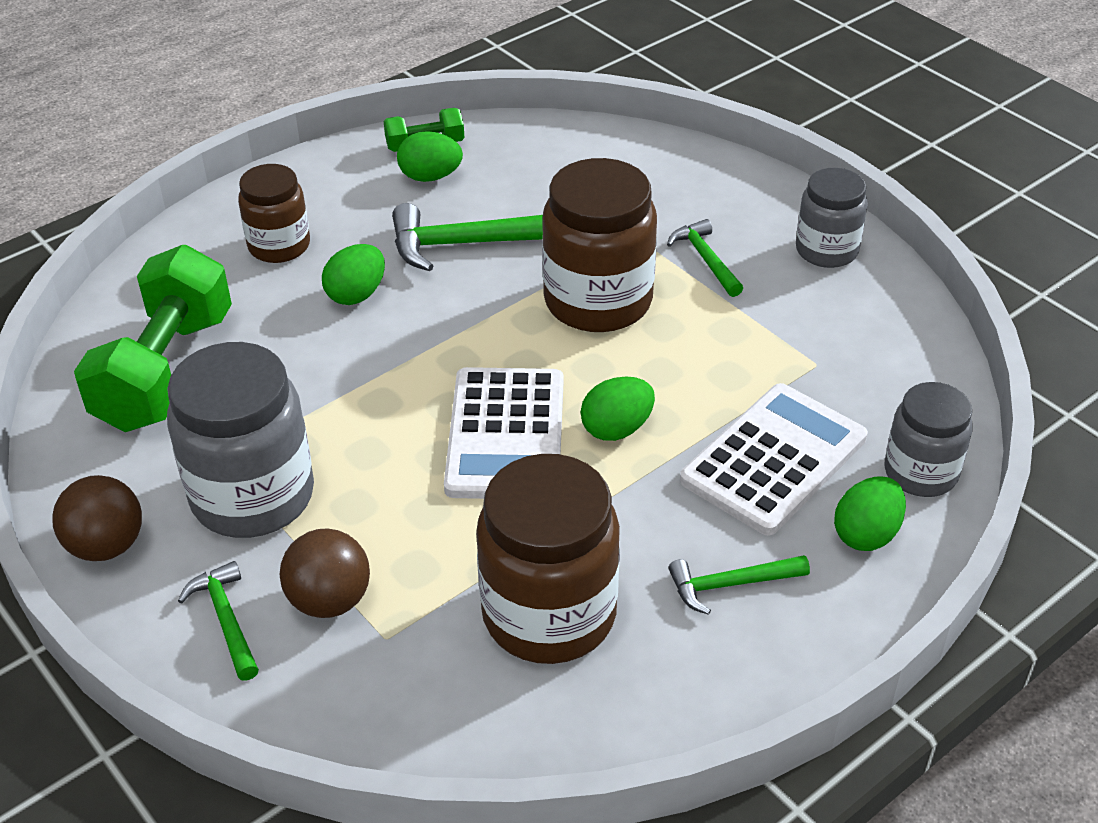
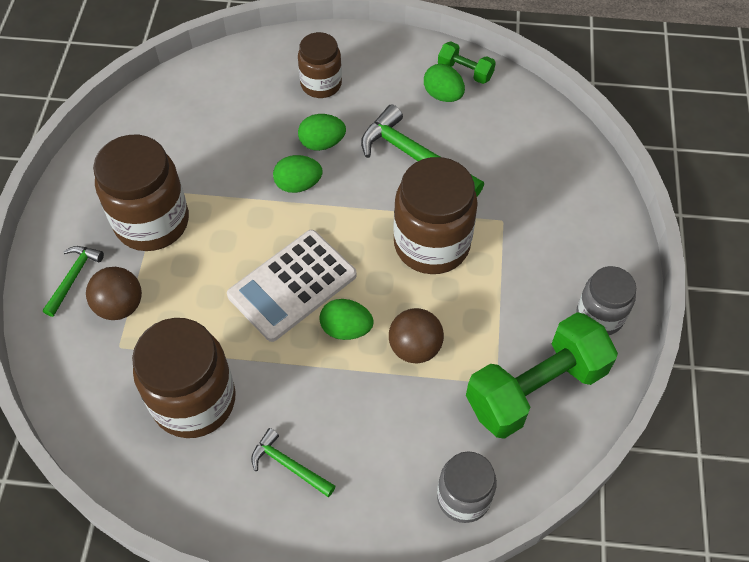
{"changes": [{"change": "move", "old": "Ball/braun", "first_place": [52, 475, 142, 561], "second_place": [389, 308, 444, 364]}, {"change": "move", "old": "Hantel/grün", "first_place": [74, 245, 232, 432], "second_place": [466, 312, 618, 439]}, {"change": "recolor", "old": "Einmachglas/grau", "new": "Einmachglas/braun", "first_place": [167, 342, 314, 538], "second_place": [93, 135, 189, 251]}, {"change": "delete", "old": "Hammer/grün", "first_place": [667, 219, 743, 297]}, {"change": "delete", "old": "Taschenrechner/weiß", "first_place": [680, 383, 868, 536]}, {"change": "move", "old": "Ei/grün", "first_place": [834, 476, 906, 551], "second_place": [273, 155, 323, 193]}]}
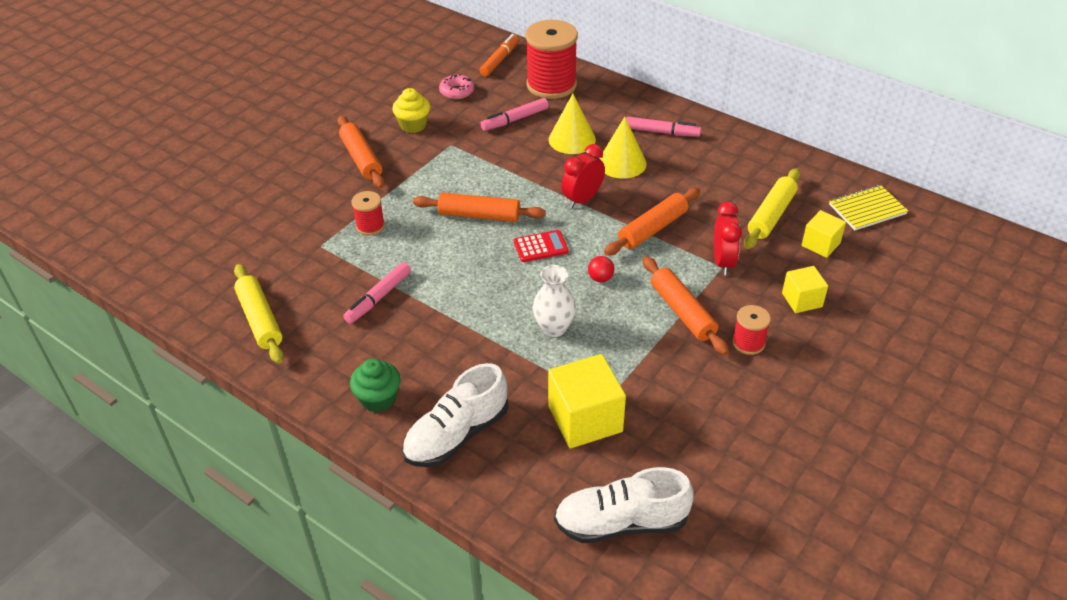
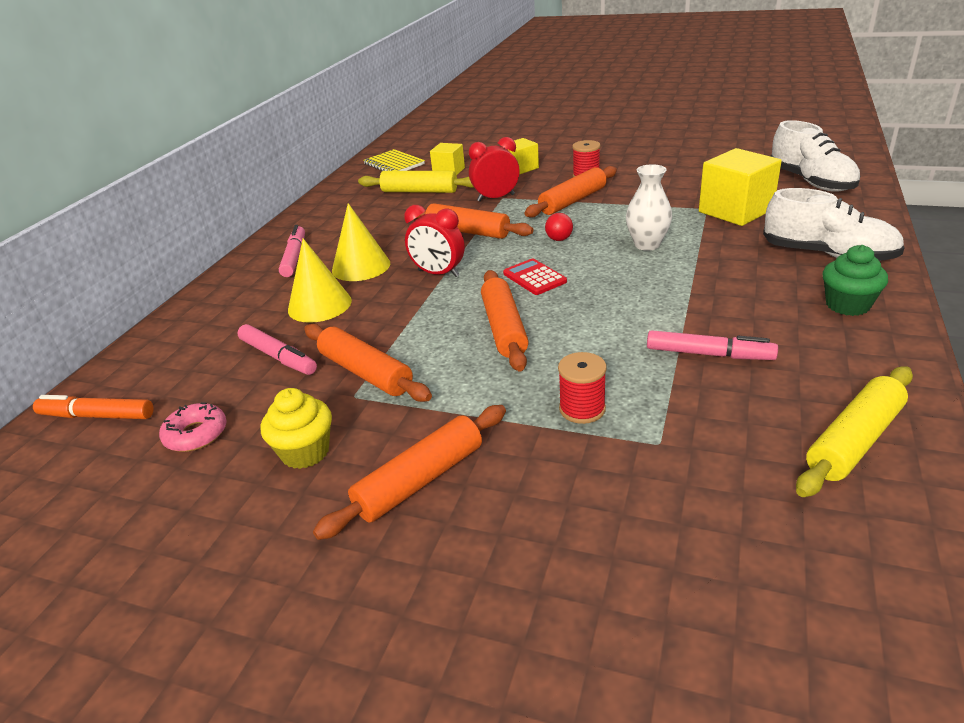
{"changes": [{"change": "delete", "old": "Garnrolle/rot", "first_place": [525, 20, 578, 99]}, {"change": "insert", "new": "Nudelholz/orange", "second_place": [304, 324, 432, 402]}]}
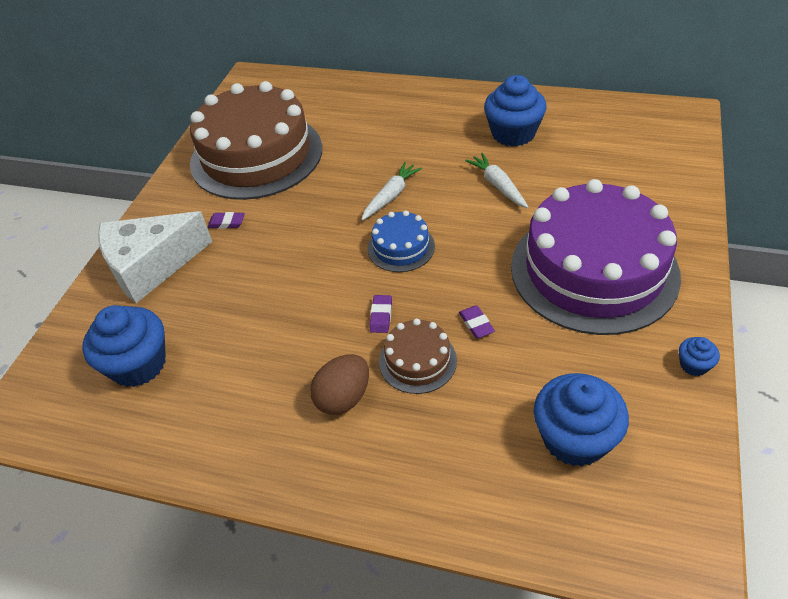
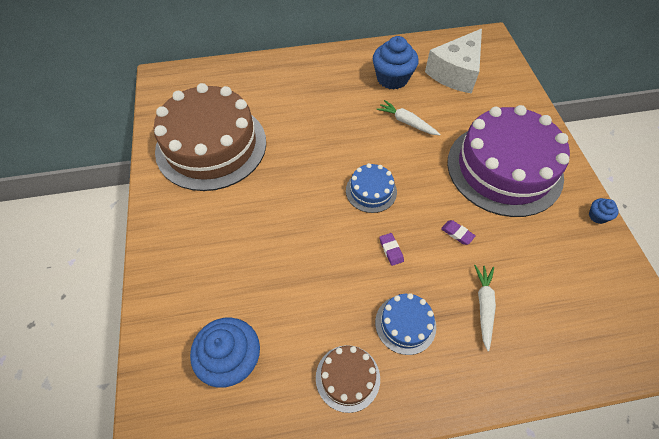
{"changes": [{"change": "move", "old": "Käse/weiß", "first_place": [98, 211, 212, 303], "second_place": [425, 29, 482, 94]}, {"change": "delete", "old": "Radiergummi/lila", "first_place": [207, 212, 245, 229]}, {"change": "replace", "old": "Ei/braun", "new": "Kuchen/blau", "first_place": [310, 354, 369, 415], "second_place": [375, 293, 436, 355]}, {"change": "move", "old": "Karotte/weiß", "first_place": [361, 162, 422, 221], "second_place": [474, 265, 496, 351]}, {"change": "move", "old": "Kuchen/braun", "first_place": [379, 318, 457, 394], "second_place": [316, 345, 380, 413]}, {"change": "delete", "old": "Muffin/blau", "first_place": [534, 373, 629, 467]}]}
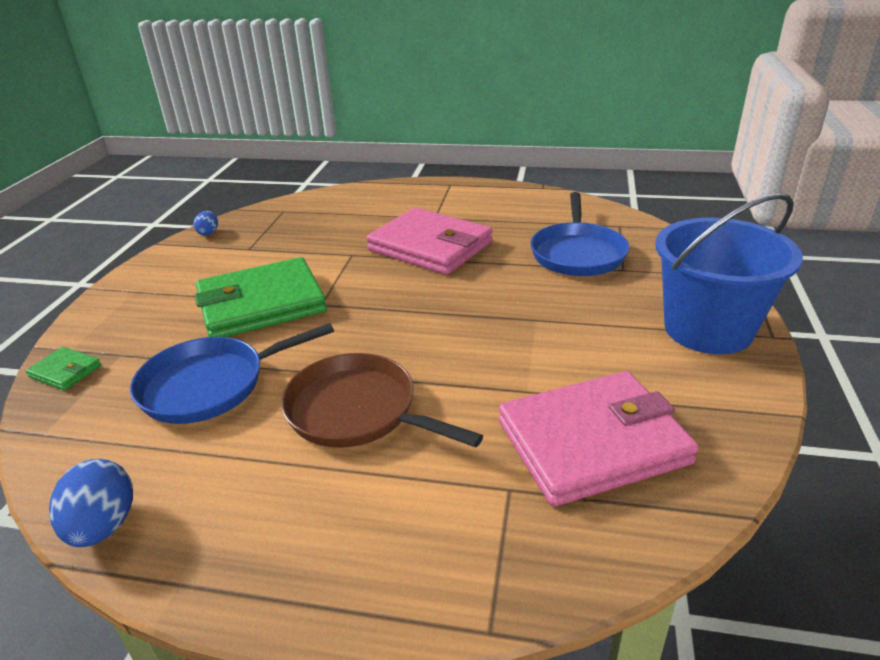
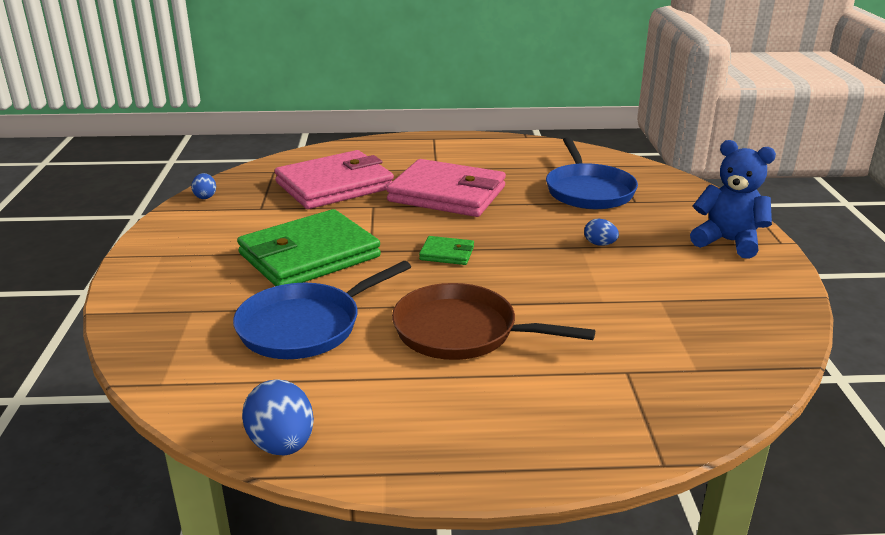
{"changes": [{"change": "move", "old": "Geldbörse/grün", "first_place": [26, 347, 101, 391], "second_place": [419, 236, 474, 265]}, {"change": "move", "old": "Geldbörse/rosa", "first_place": [499, 371, 699, 507], "second_place": [275, 150, 394, 209]}, {"change": "replace", "old": "Eimer/blau", "new": "Teddybär/blau", "first_place": [655, 193, 803, 354], "second_place": [690, 140, 776, 259]}, {"change": "insert", "new": "Ei/blau", "second_place": [584, 219, 619, 246]}]}
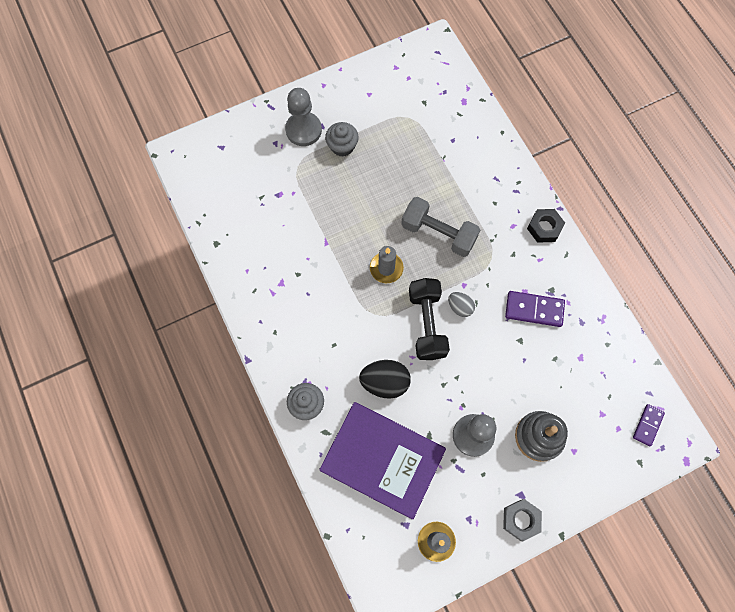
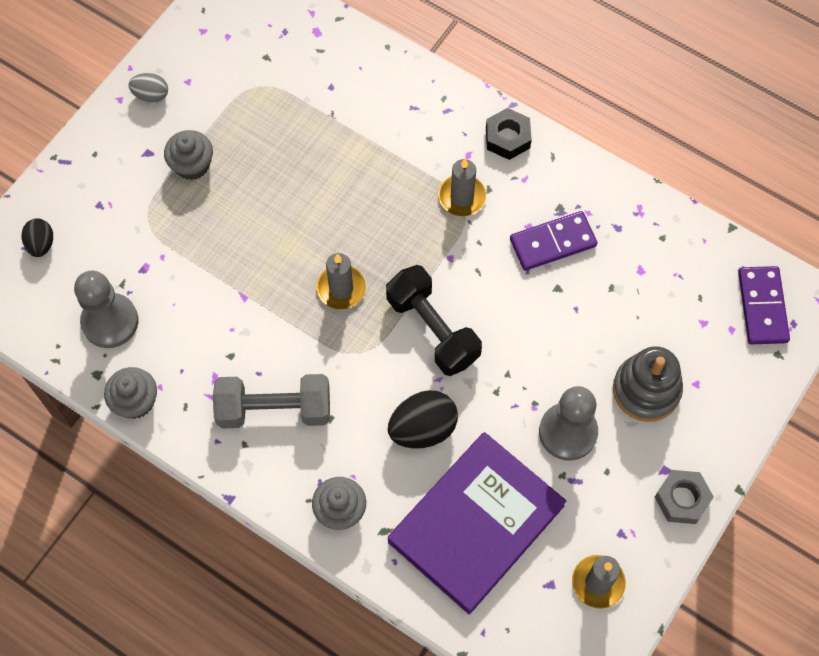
{"changes": [{"change": "move", "old": "Bauer/grau", "first_place": [285, 88, 322, 146], "second_place": [74, 270, 138, 348]}, {"change": "rotate", "old": "Buch/lila", "first_place": [319, 402, 446, 519], "second_place": [388, 432, 566, 615], "degrees": -45}, {"change": "move", "old": "Hantel/grau", "first_place": [401, 197, 480, 257], "second_place": [213, 374, 330, 428]}, {"change": "move", "old": "Ei/grau", "first_place": [448, 292, 475, 317], "second_place": [129, 73, 168, 103]}, {"change": "resize", "old": "Dominostein/lila", "first_place": [633, 404, 665, 446], "second_place": [738, 266, 790, 344], "factor": 1.56}, {"change": "insert", "new": "Ei/schwarz", "second_place": [22, 218, 53, 257]}, {"change": "insert", "new": "Muffin/grau", "second_place": [104, 367, 157, 419]}, {"change": "insert", "new": "Kerze/grau", "second_place": [438, 159, 486, 216]}]}
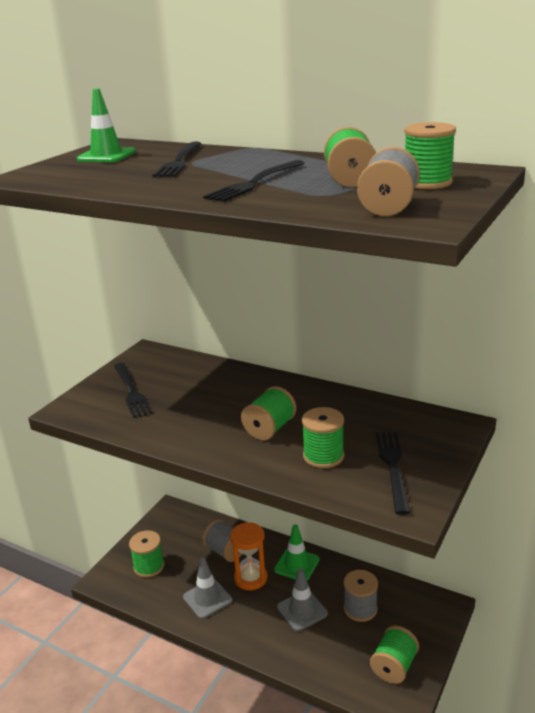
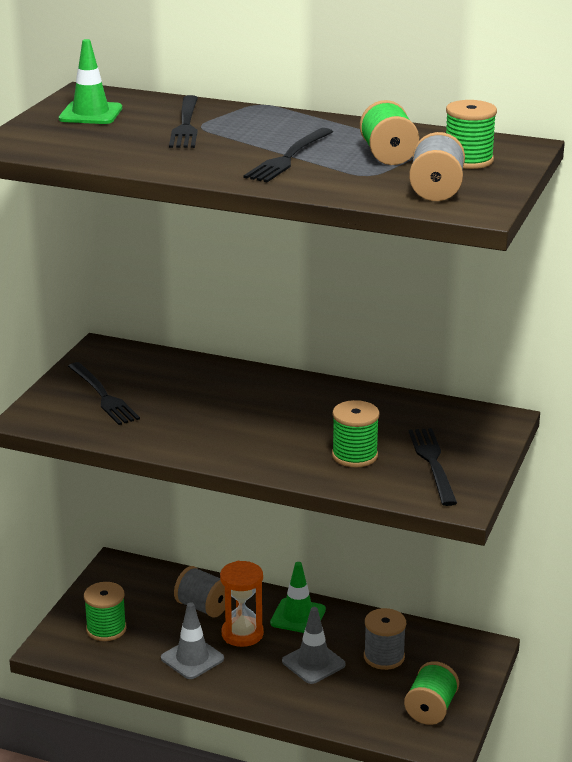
{"changes": [{"change": "delete", "old": "Garnrolle/grün", "first_place": [241, 386, 296, 440]}]}
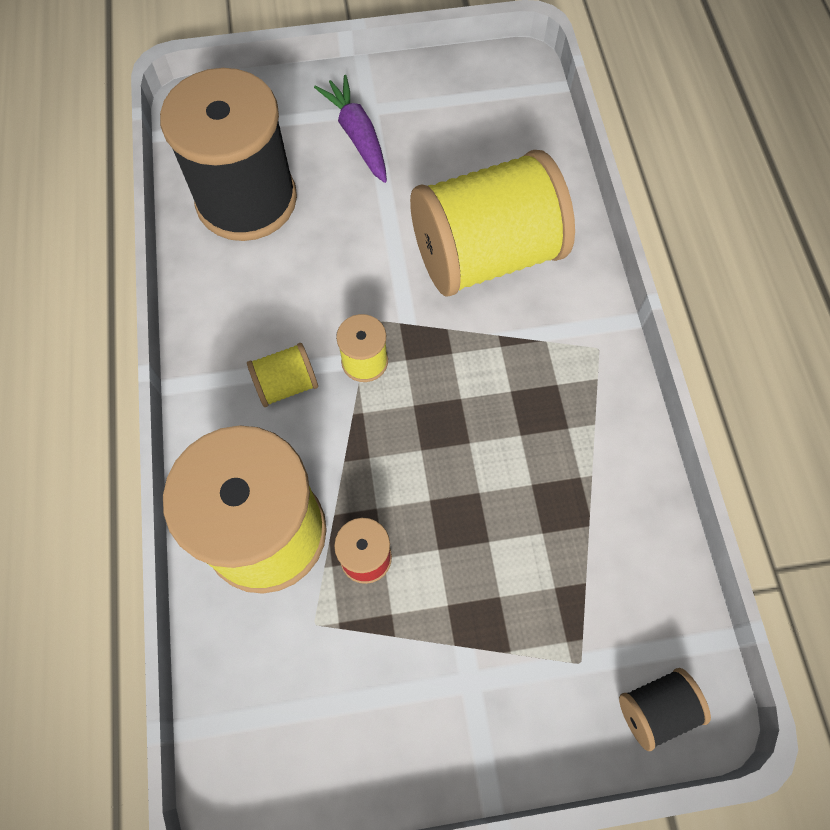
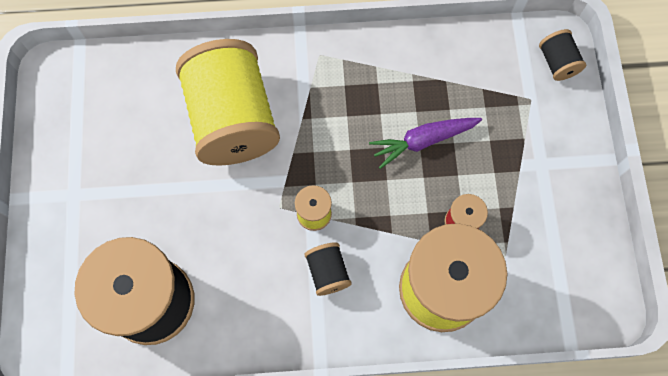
{"changes": [{"change": "recolor", "old": "Garnrolle/gelb", "new": "Garnrolle/schwarz", "first_place": [247, 343, 318, 407], "second_place": [304, 242, 352, 296]}, {"change": "move", "old": "Karotte/lila", "first_place": [314, 75, 387, 183], "second_place": [369, 118, 482, 169]}]}
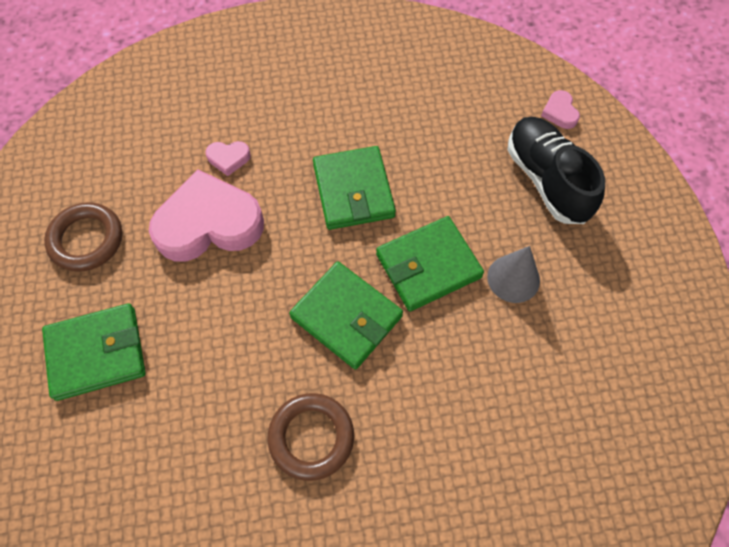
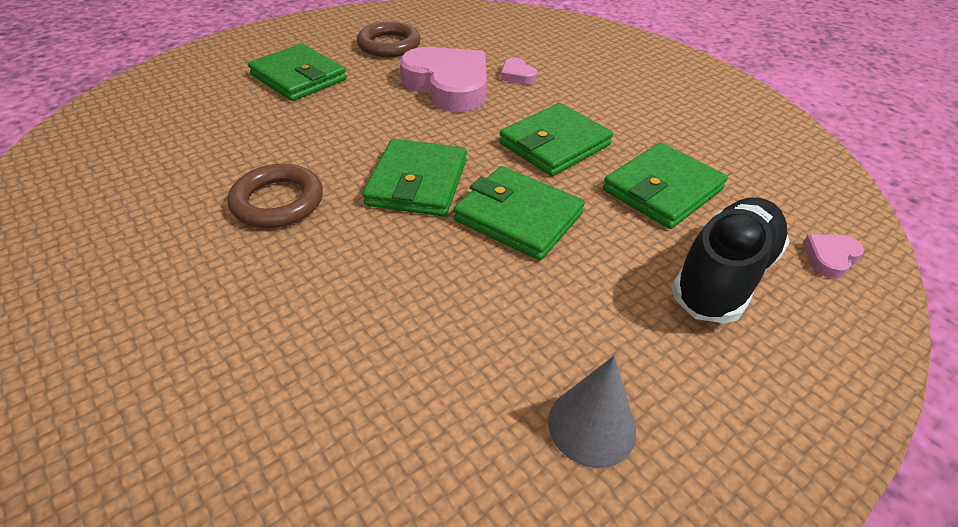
{"changes": [{"change": "move", "old": "Kegel/grau", "first_place": [487, 246, 540, 303], "second_place": [548, 356, 636, 468]}, {"change": "insert", "new": "Geldbörse/grün", "second_place": [603, 142, 728, 229]}]}
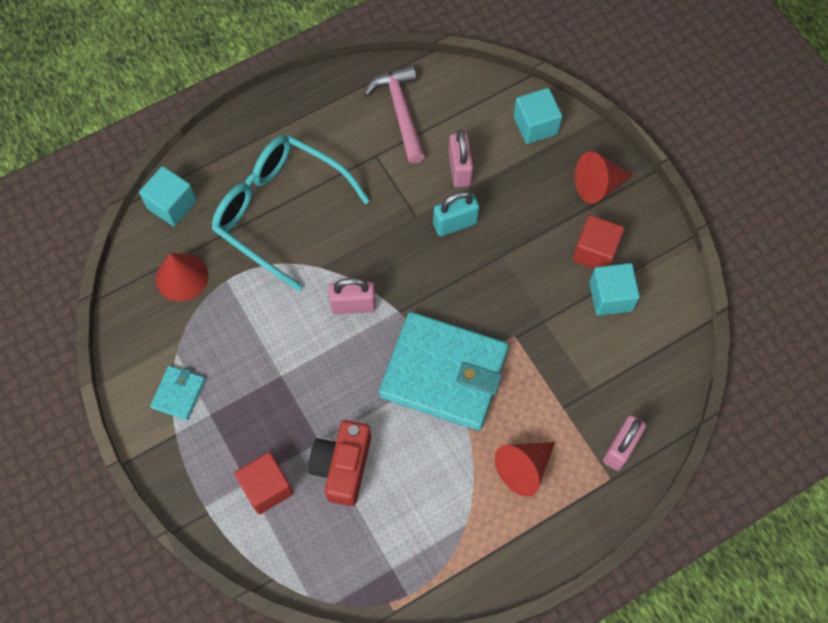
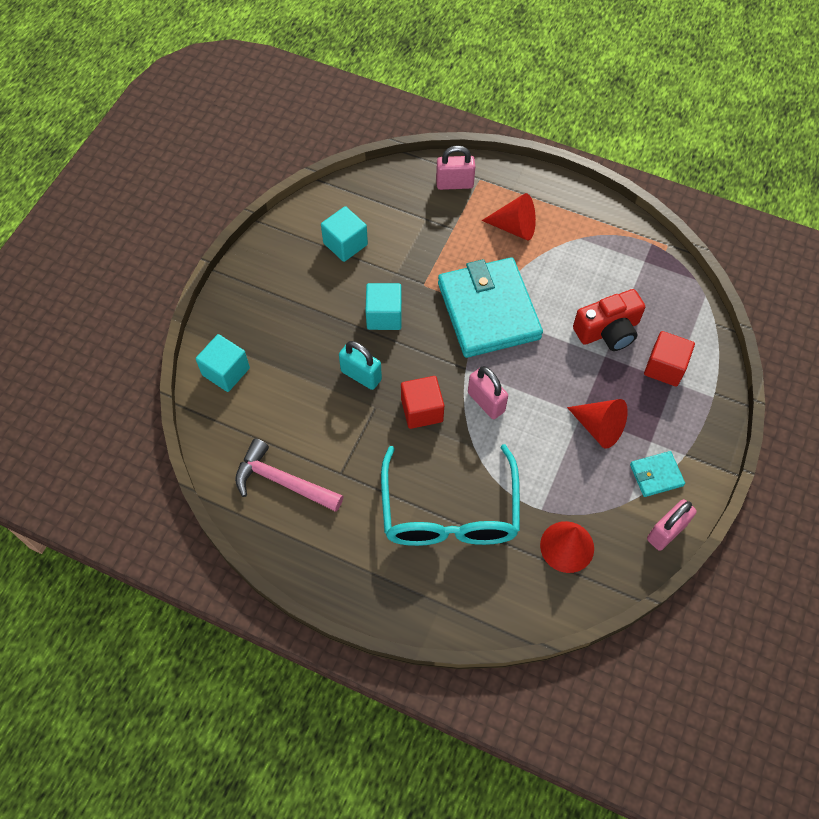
{"changes": [{"change": "move", "old": "Kubus/türkis", "first_place": [139, 166, 197, 226], "second_place": [366, 283, 402, 330]}, {"change": "rotate", "old": "Hammer/rosa", "first_place": [364, 65, 425, 164], "second_place": [235, 439, 343, 512], "degrees": 75}, {"change": "move", "old": "Vorhängeschloss/rosa", "first_place": [449, 130, 473, 188], "second_place": [647, 499, 697, 551]}, {"change": "move", "old": "Kubus/rot", "first_place": [572, 215, 624, 269], "second_place": [401, 376, 444, 429]}, {"change": "move", "old": "Kegel/rot", "first_place": [575, 151, 634, 204], "second_place": [567, 399, 628, 449]}]}
